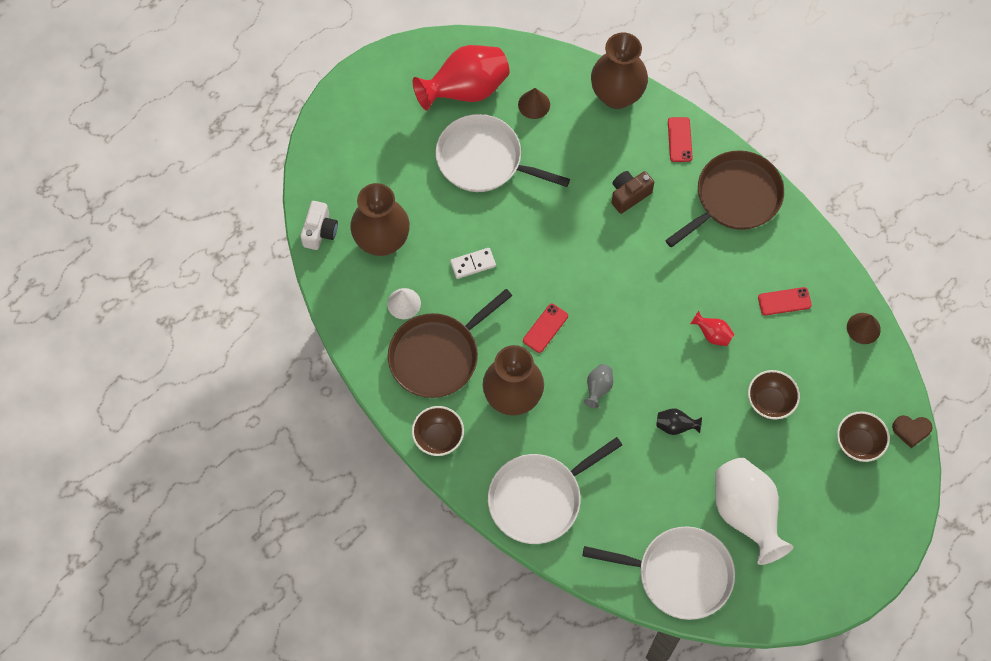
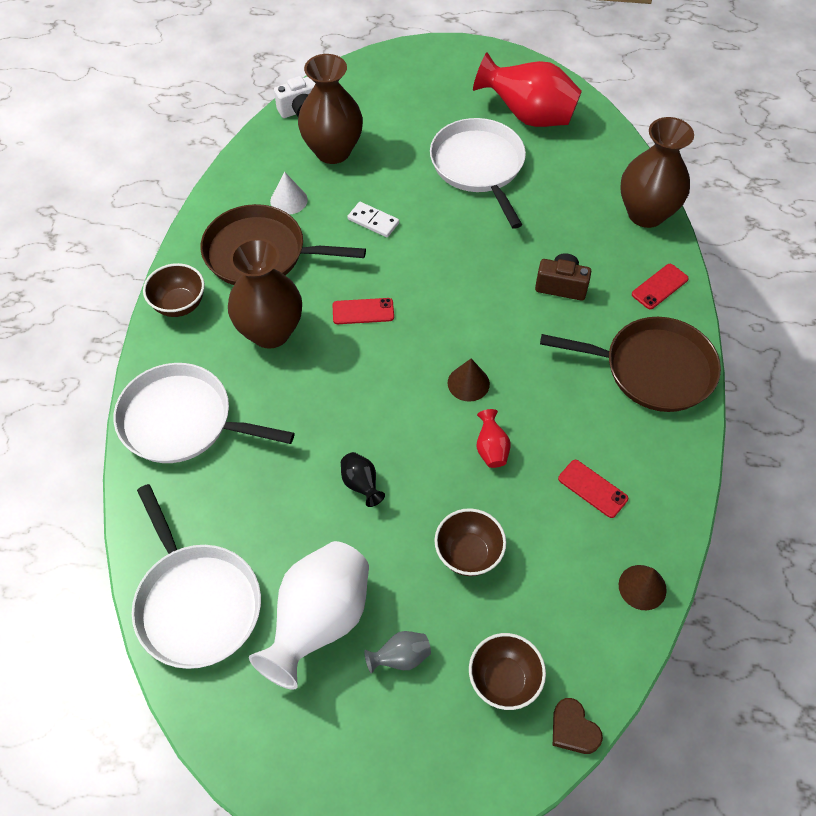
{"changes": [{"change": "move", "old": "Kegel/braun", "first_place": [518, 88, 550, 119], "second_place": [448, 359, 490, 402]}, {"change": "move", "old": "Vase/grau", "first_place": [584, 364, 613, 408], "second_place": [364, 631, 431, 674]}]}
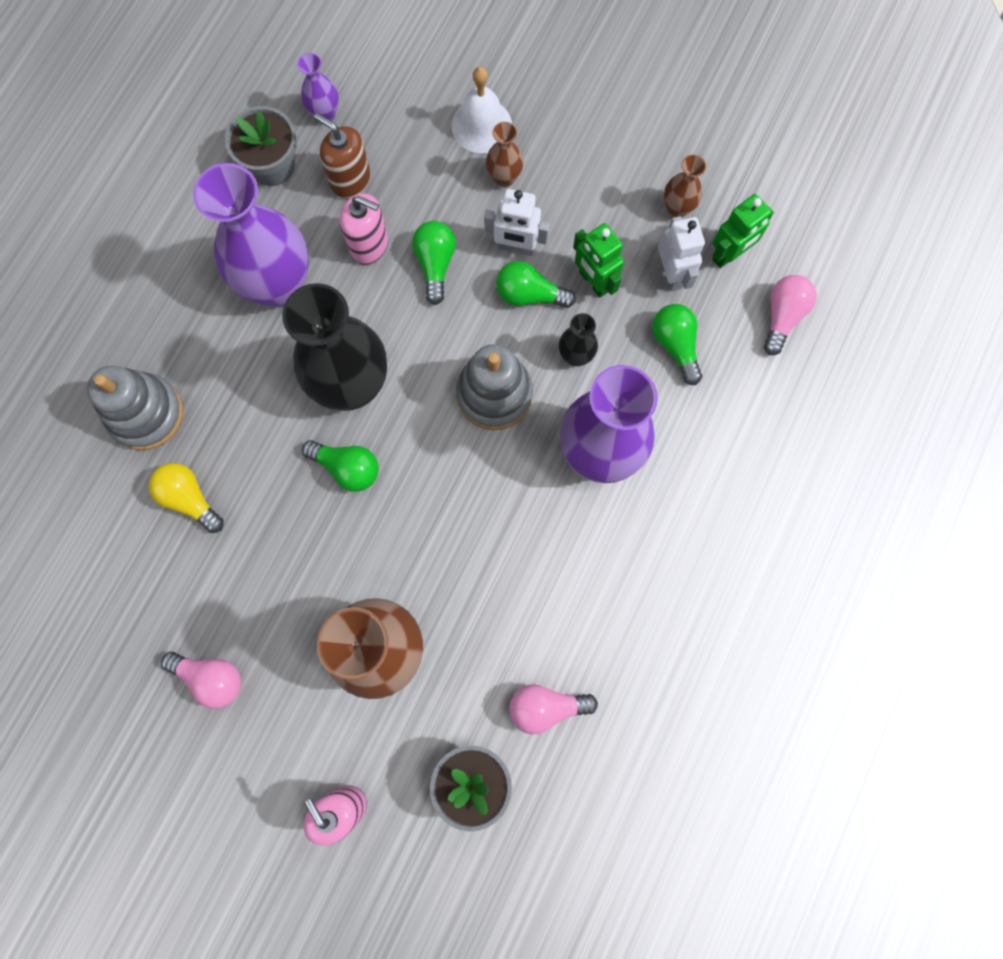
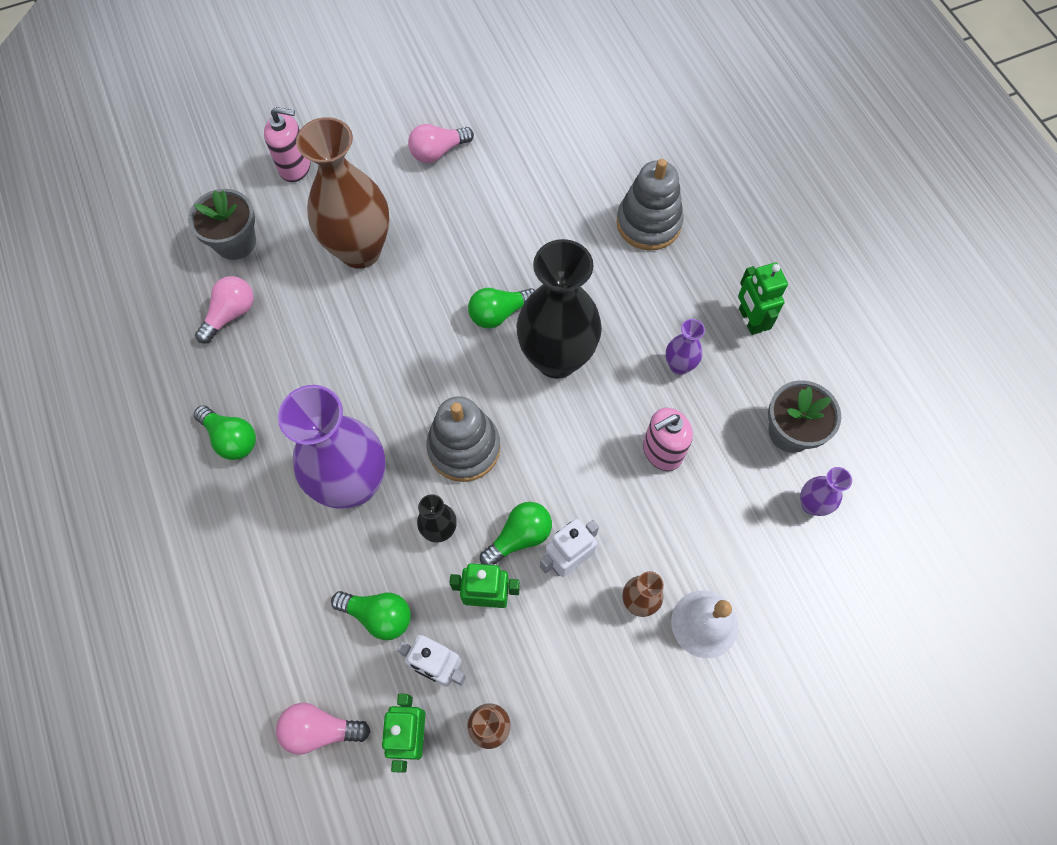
{"changes": [{"change": "delete", "old": "Glühbirne/gelb", "first_place": [149, 463, 224, 533]}, {"change": "resize", "old": "Vase/lila", "first_place": [193, 163, 309, 308], "second_place": [666, 319, 705, 375], "factor": 0.45}, {"change": "delete", "old": "Seifenspender/braun", "first_place": [314, 113, 371, 199]}, {"change": "move", "old": "Glühbirne/grün", "first_place": [412, 221, 456, 305], "second_place": [194, 405, 256, 460]}, {"change": "rotate", "old": "Glühbirne/rosa", "first_place": [764, 275, 817, 355], "second_place": [276, 703, 370, 755], "degrees": 120}, {"change": "insert", "new": "Roboter/grün", "second_place": [738, 262, 788, 335]}]}
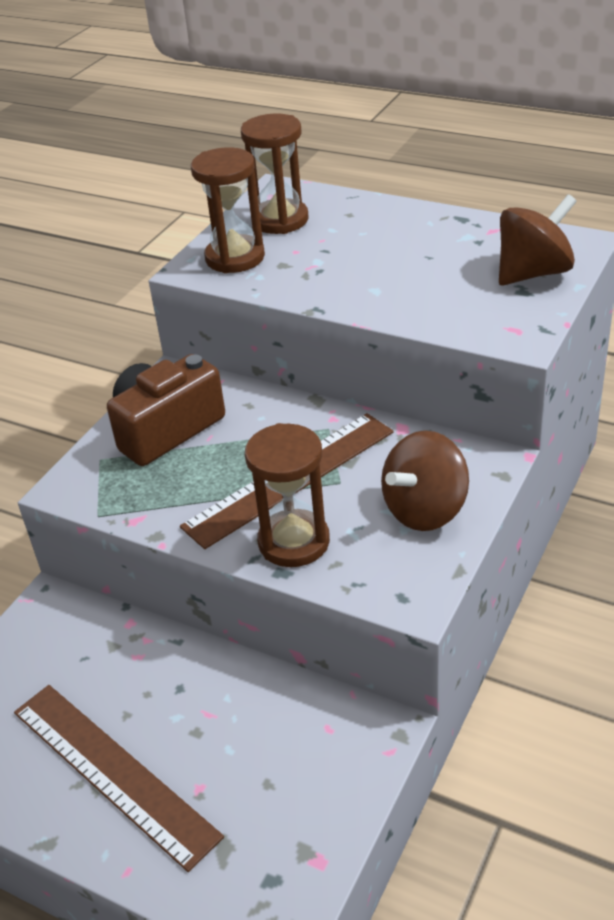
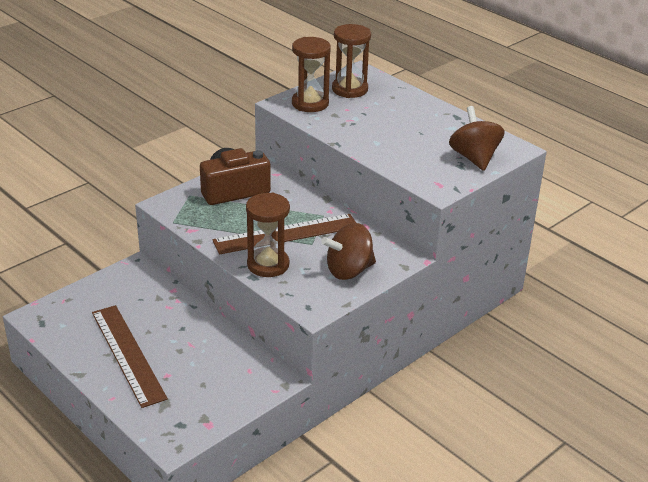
{"changes": [{"change": "rotate", "old": "Kreisel/braun", "first_place": [499, 194, 577, 286], "second_place": [449, 106, 505, 171], "degrees": -90}]}
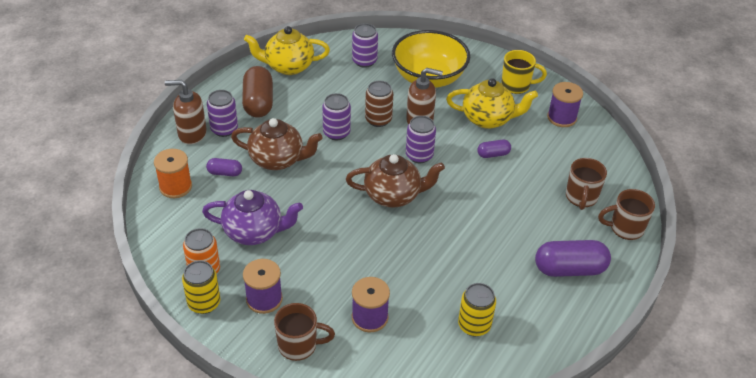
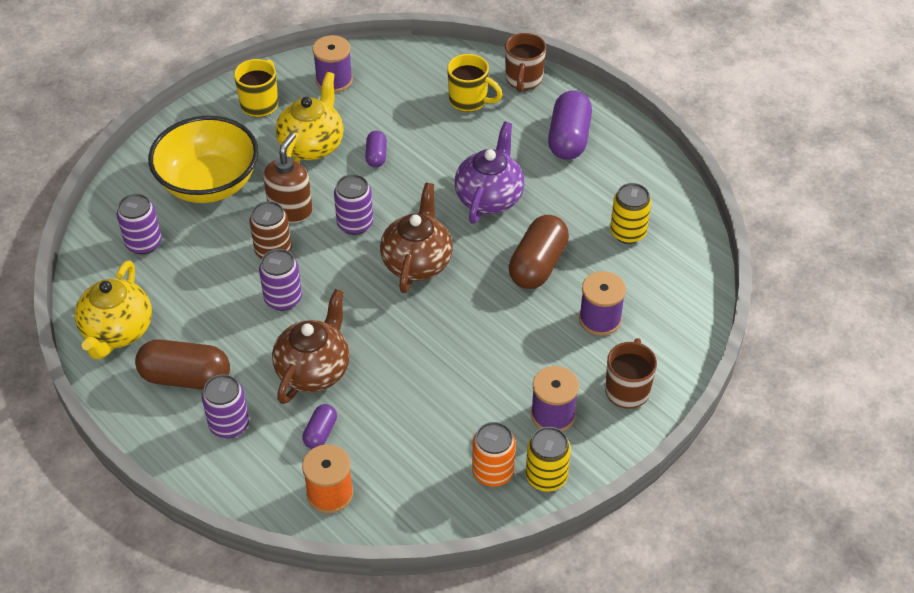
{"changes": [{"change": "delete", "old": "Seifenspender/braun", "first_place": [165, 80, 207, 144]}, {"change": "move", "old": "Teekanne/lila", "first_place": [202, 190, 303, 245], "second_place": [455, 122, 524, 224]}, {"change": "recolor", "old": "Tasse/braun", "new": "Tasse/gelb", "first_place": [566, 158, 607, 210], "second_place": [447, 54, 503, 112]}, {"change": "insert", "new": "Kapsel/braun", "second_place": [509, 215, 569, 289]}]}
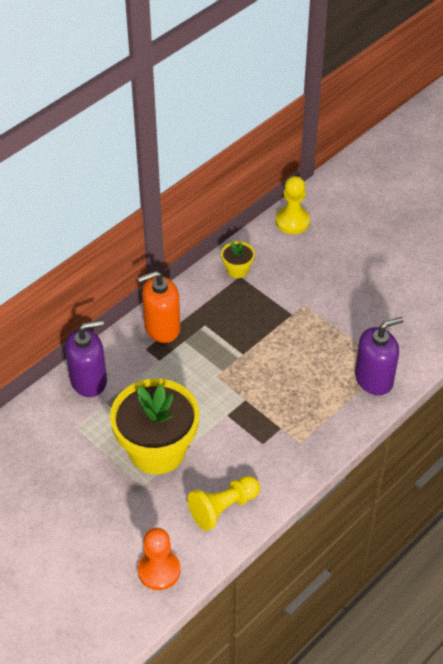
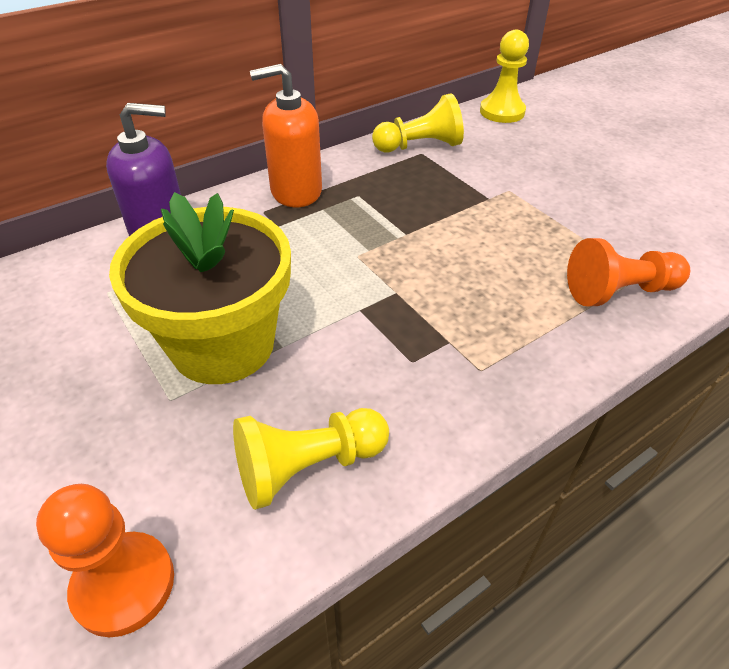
{"changes": [{"change": "replace", "old": "Blumentopf/gelb", "new": "Bauer/gelb", "first_place": [221, 241, 255, 278], "second_place": [372, 93, 464, 152]}, {"change": "replace", "old": "Seifenspender/lila", "new": "Bauer/orange", "first_place": [355, 317, 404, 395], "second_place": [567, 238, 690, 306]}]}
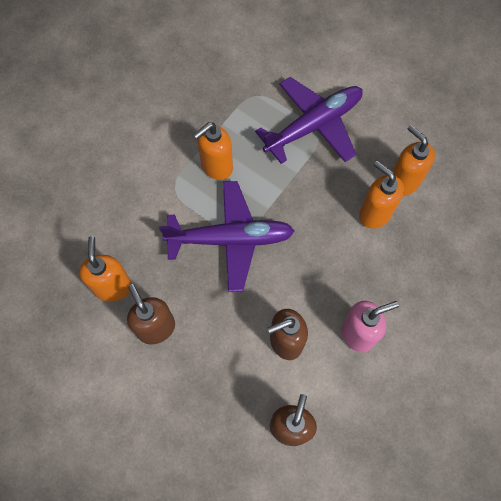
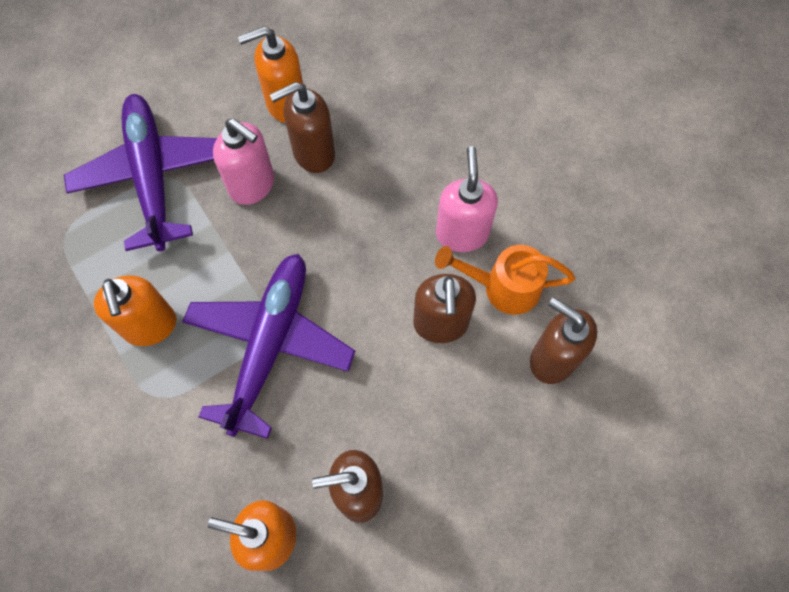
{"changes": [{"change": "recolor", "old": "Seifenspender/orange", "new": "Seifenspender/braun", "first_place": [359, 161, 404, 229], "second_place": [270, 82, 335, 173]}, {"change": "insert", "new": "Seifenspender/rosa", "second_place": [213, 119, 274, 205]}, {"change": "insert", "new": "Gießkanne/orange", "second_place": [435, 245, 575, 315]}]}
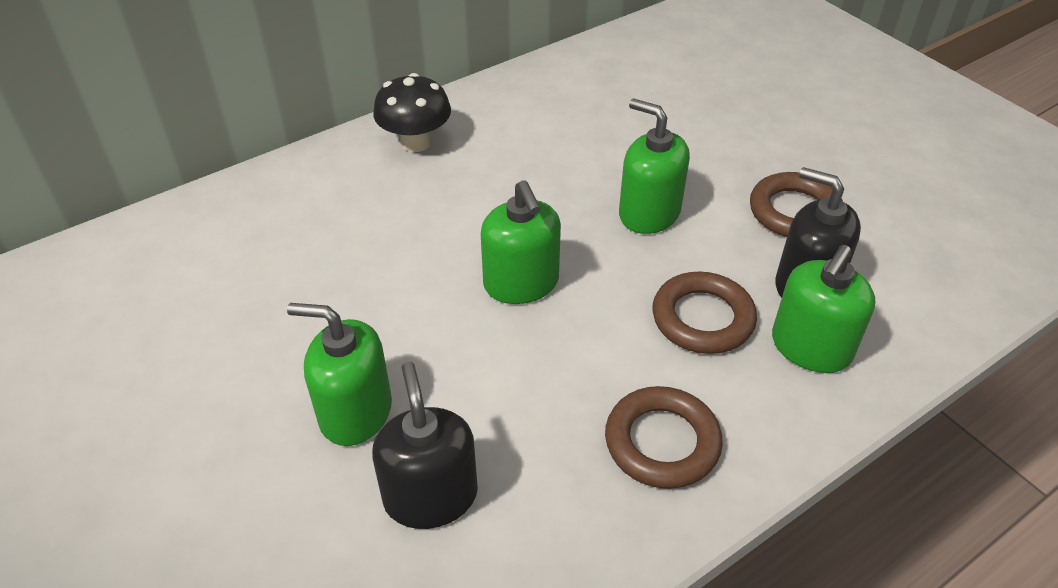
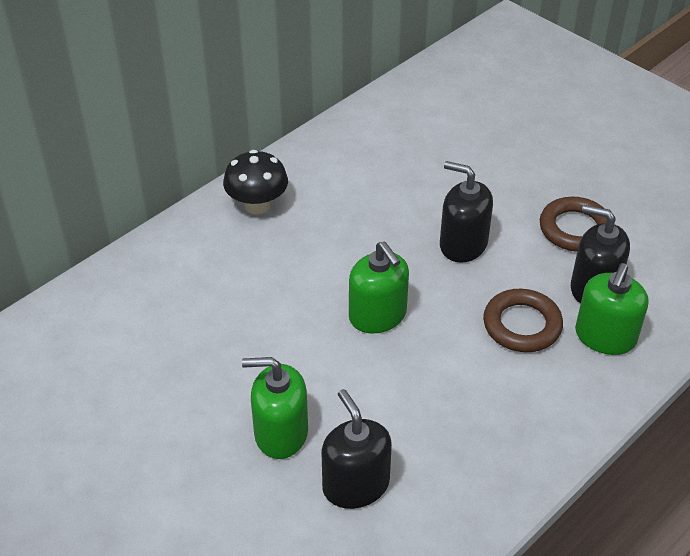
{"changes": [{"change": "delete", "old": "Ring/braun", "first_place": [605, 386, 723, 489]}, {"change": "recolor", "old": "Seifenspender/grün", "new": "Seifenspender/schwarz", "first_place": [619, 98, 690, 234], "second_place": [440, 161, 493, 263]}]}
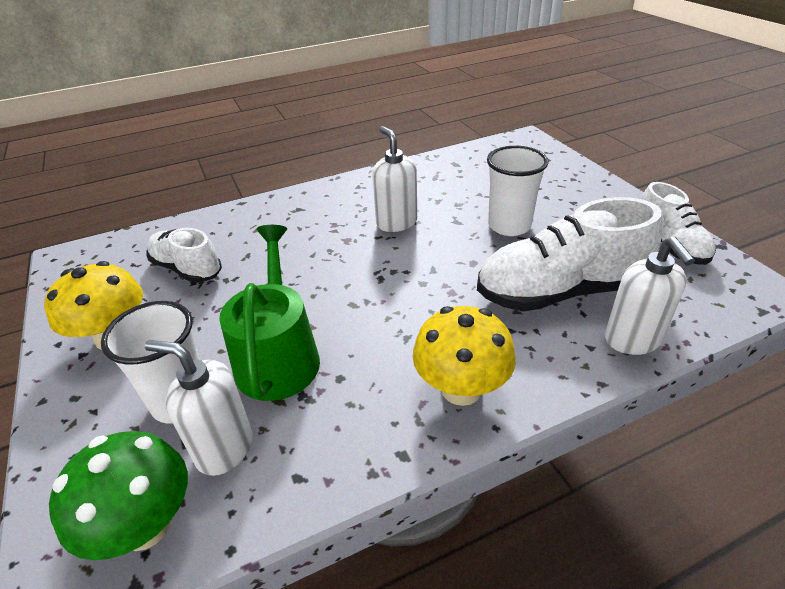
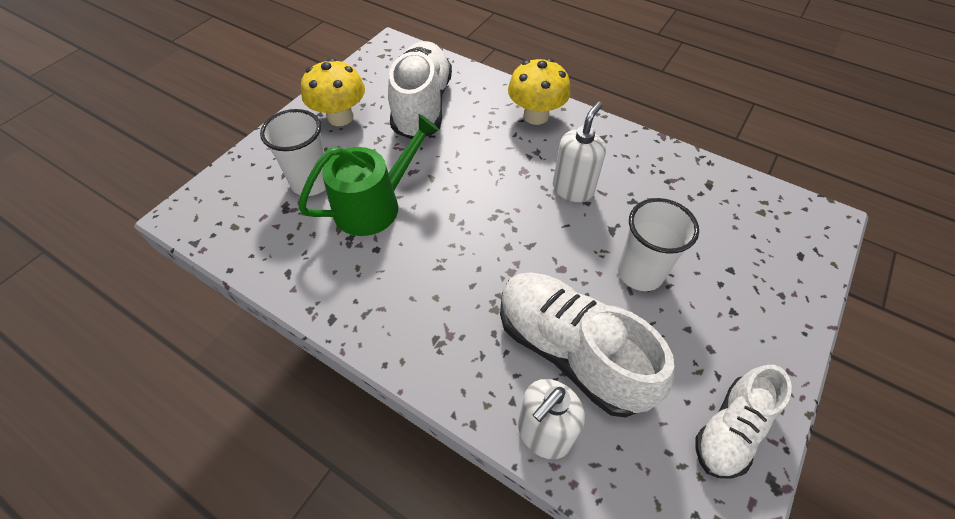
{"changes": [{"change": "delete", "old": "Pilz/grün", "first_place": [49, 431, 188, 560]}, {"change": "delete", "old": "Seifenspender/weiß", "first_place": [145, 340, 253, 476]}, {"change": "resize", "old": "Schuh/weiß", "first_place": [146, 228, 222, 283], "second_place": [388, 41, 452, 139], "factor": 1.65}, {"change": "move", "old": "Pilz/gelb", "first_place": [413, 306, 516, 406], "second_place": [508, 58, 571, 125]}]}
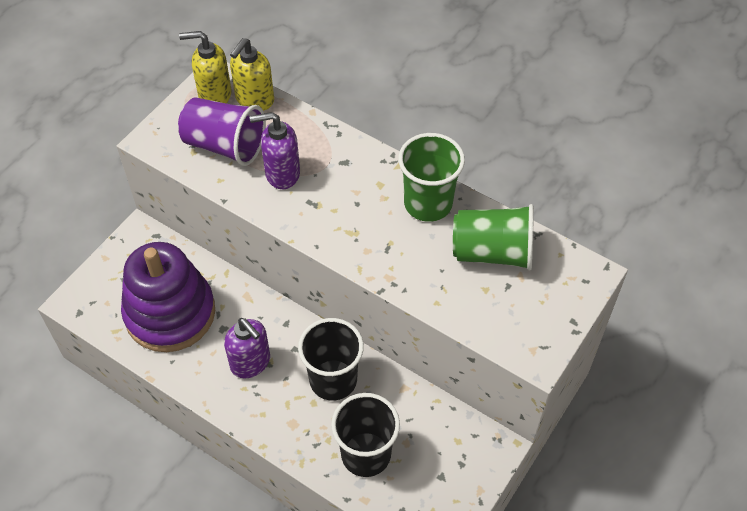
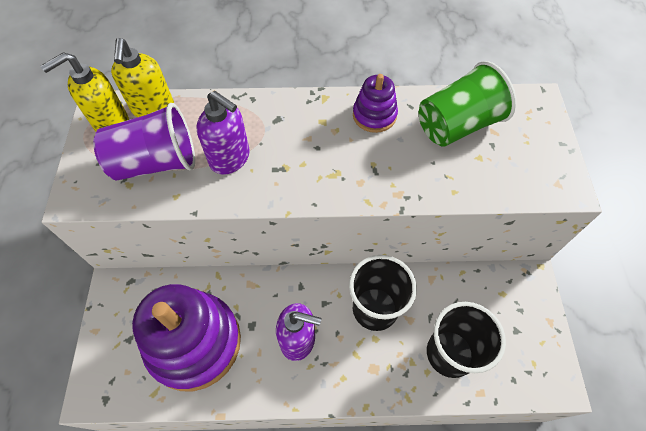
{"changes": [{"change": "rotate", "old": "Seifenspender/lila", "first_place": [250, 112, 300, 189], "second_place": [196, 91, 250, 175], "degrees": -105}, {"change": "replace", "old": "Becher/grün", "new": "Stapelspielzeug/lila", "first_place": [398, 133, 465, 222], "second_place": [353, 74, 398, 133]}]}
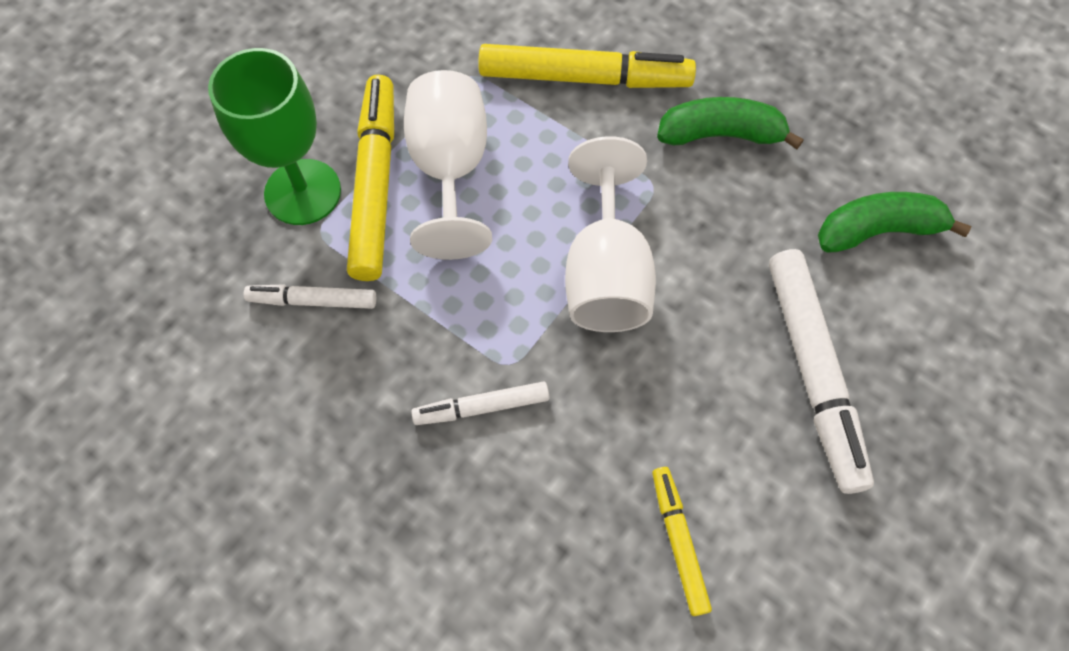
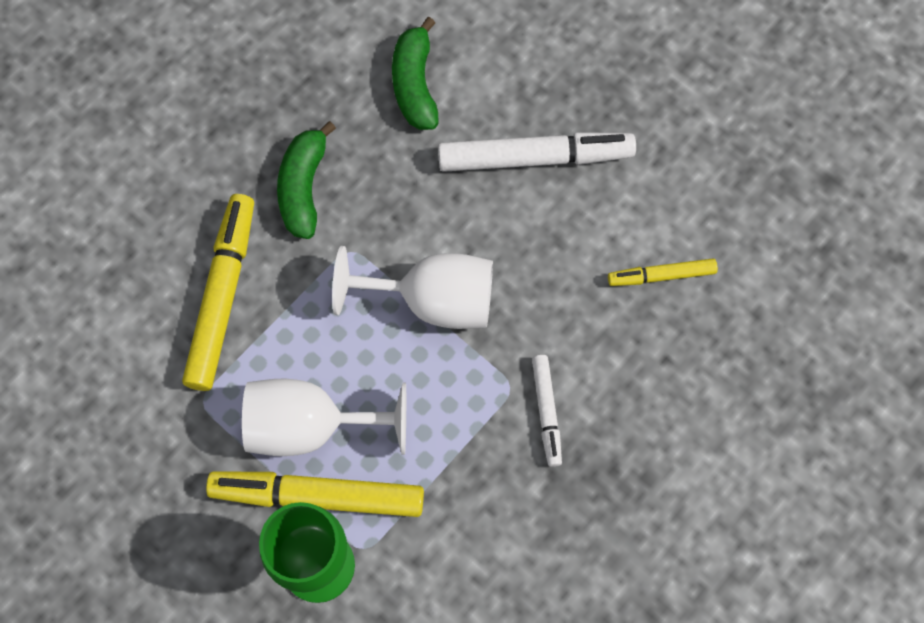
{"changes": [{"change": "delete", "old": "Filzstift/weiß", "first_place": [244, 284, 376, 309]}]}
